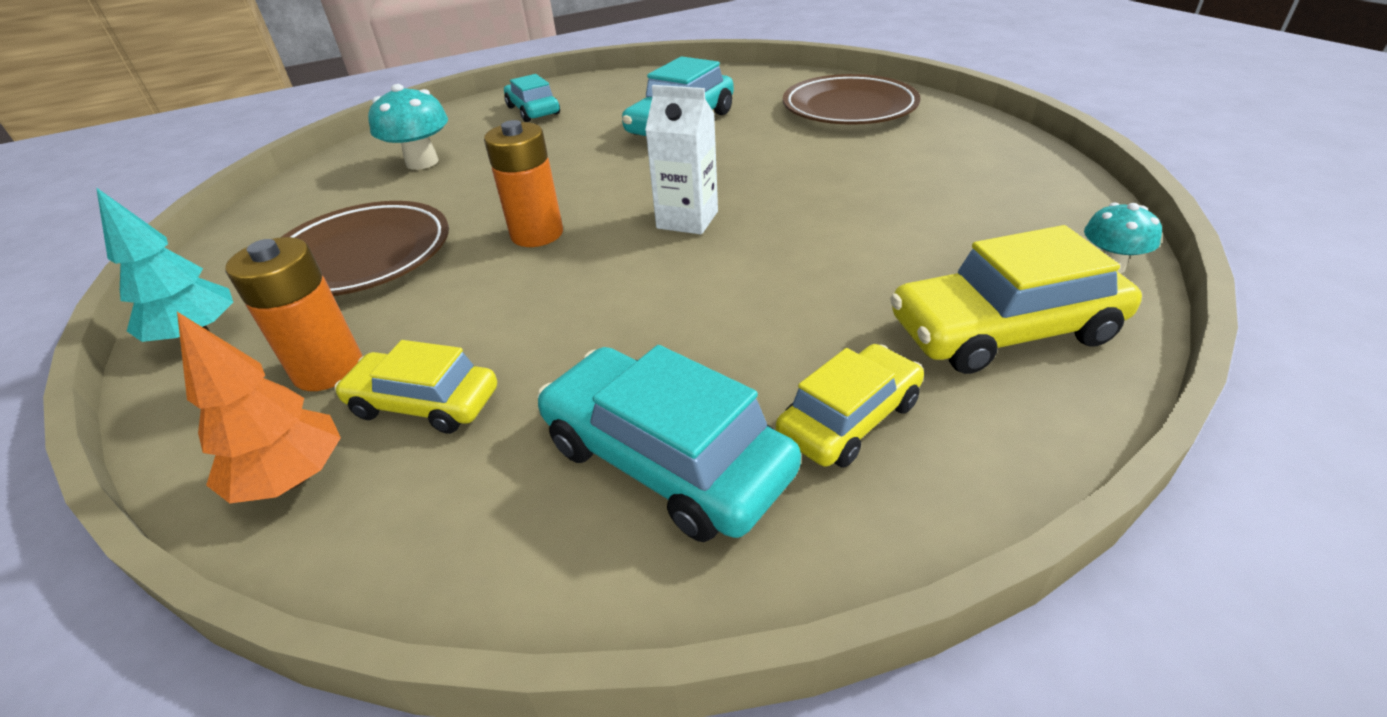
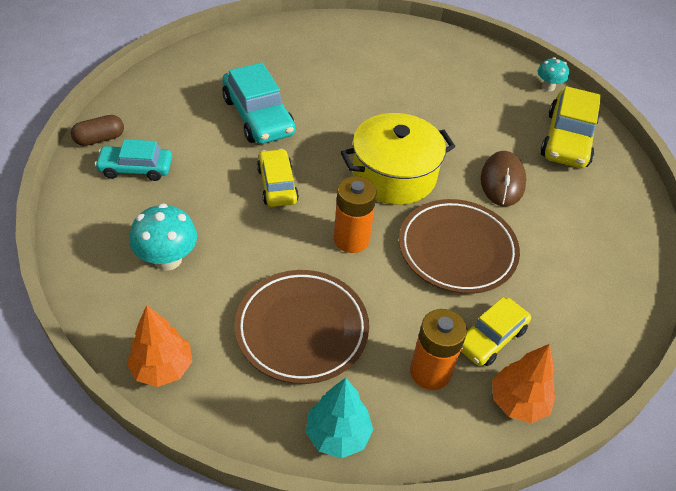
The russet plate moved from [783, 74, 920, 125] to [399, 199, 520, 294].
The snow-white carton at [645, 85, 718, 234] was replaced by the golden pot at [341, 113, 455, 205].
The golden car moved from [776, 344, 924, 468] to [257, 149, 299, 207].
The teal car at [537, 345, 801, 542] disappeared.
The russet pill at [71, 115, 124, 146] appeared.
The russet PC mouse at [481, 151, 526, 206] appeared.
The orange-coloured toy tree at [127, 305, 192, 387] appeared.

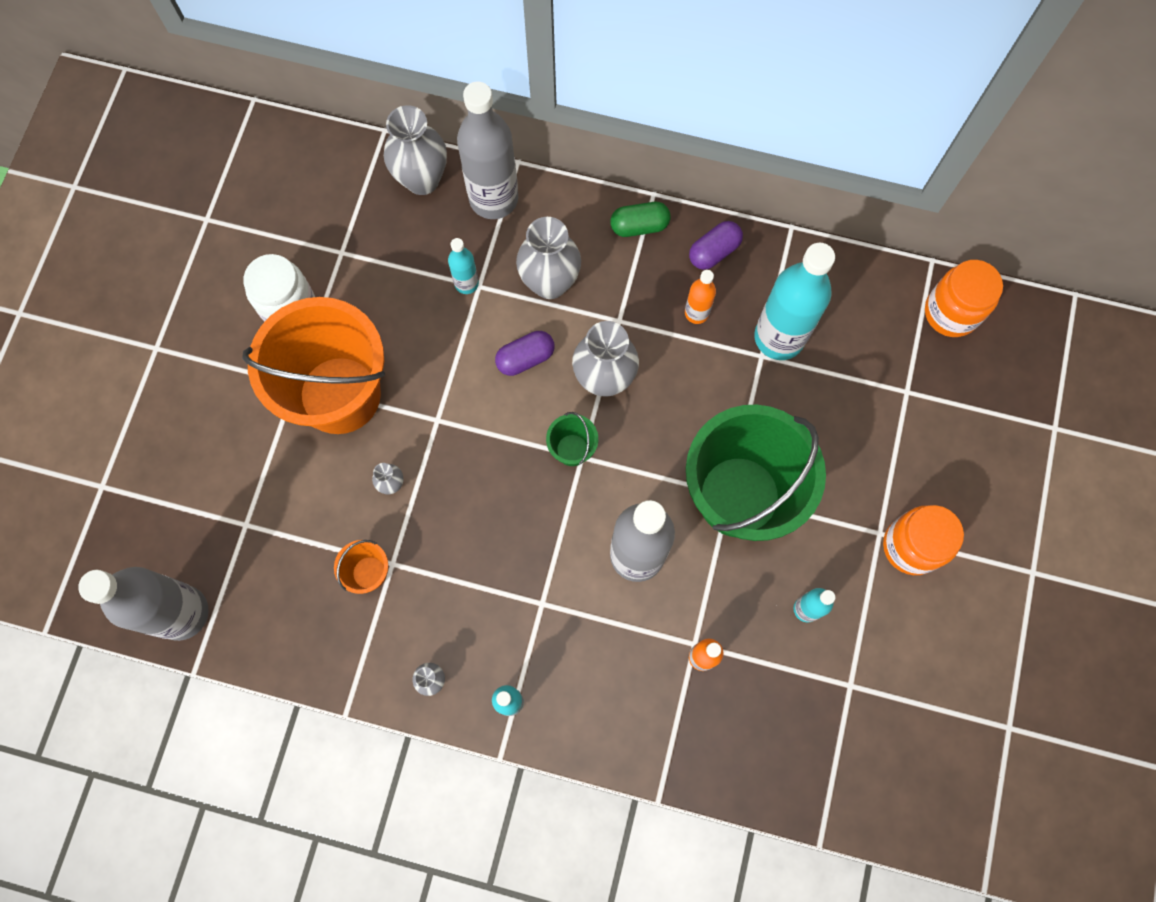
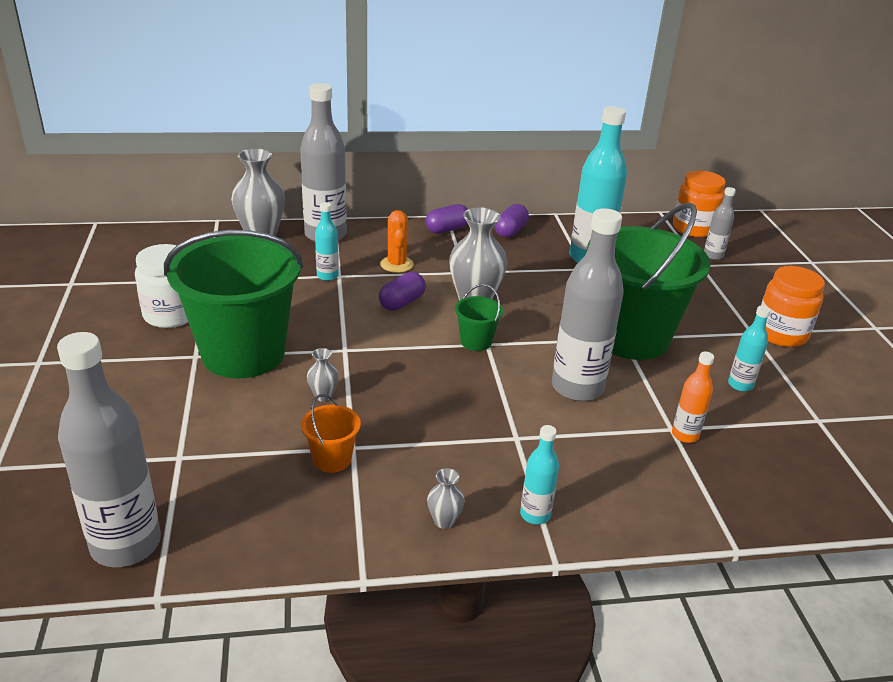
The emerald pill at [610, 202, 671, 237] became the purple pill at [425, 204, 468, 234].
The gray flower vase at [516, 217, 581, 299] was replaced by the orange-coloured prickly plant at [380, 210, 414, 273].
The orange-coloured drink bottle at [685, 270, 716, 324] disappeared.
The orange-coloured pail at [242, 297, 385, 434] became the emerald pail at [164, 230, 304, 378].
The gray drink bottle at [704, 187, 736, 260] appeared.

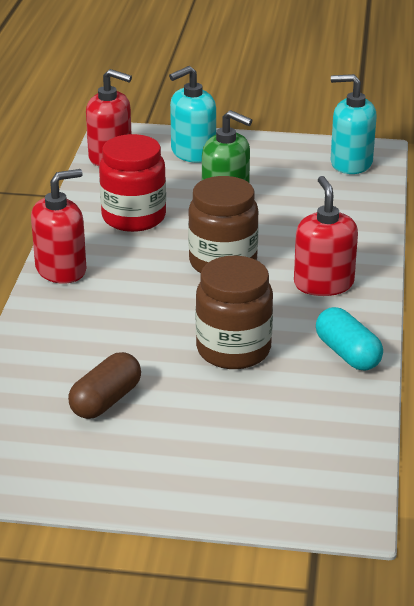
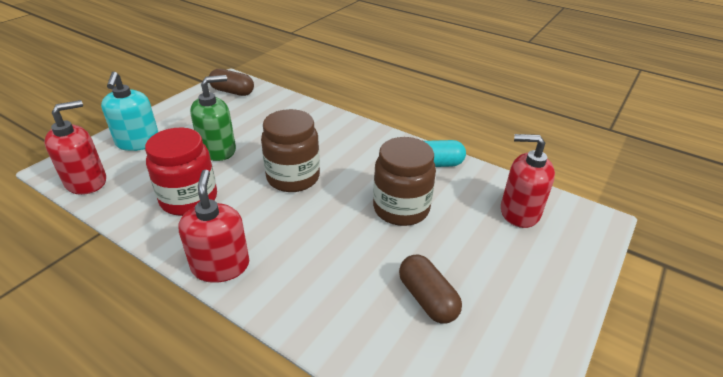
The teal pump bottle at [330, 74, 377, 174] was replaced by the russet pill at [209, 69, 254, 96].
The crimson pump bottle moved from [294, 176, 358, 296] to [501, 134, 555, 228].

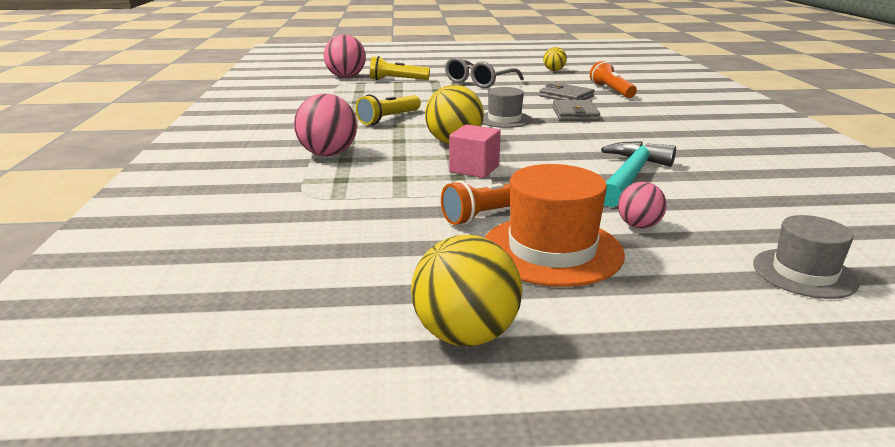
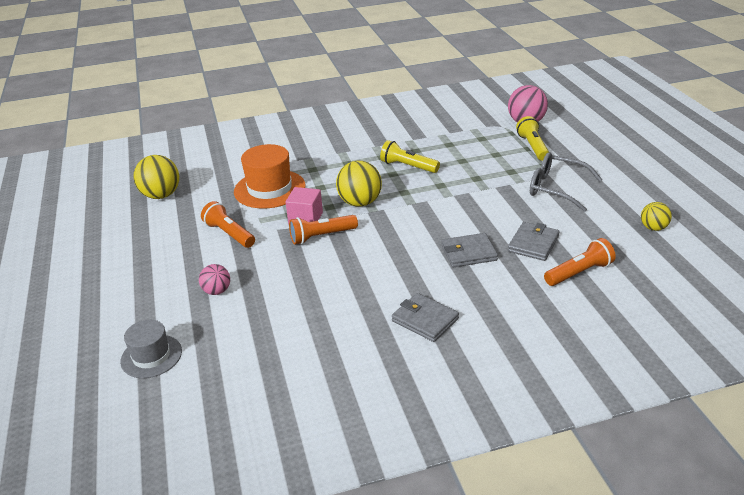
The gray tall hat at [482, 87, 532, 128] disappeared.
The rose-pink sphere at [294, 94, 357, 156] disappeared.
The teal claw hammer at [601, 141, 676, 207] disappeared.
The orange-coloured tall hat moved from [485, 164, 625, 287] to [234, 144, 306, 208].
The golden sphere moved from [411, 235, 522, 346] to [133, 155, 179, 199].
The orange-coloured torch at [289, 215, 358, 245] appeared.
The gray card wallet at [392, 293, 459, 342] appeared.

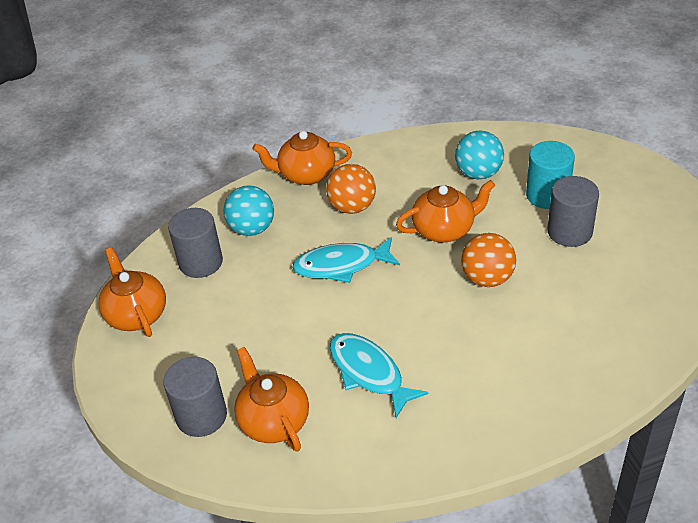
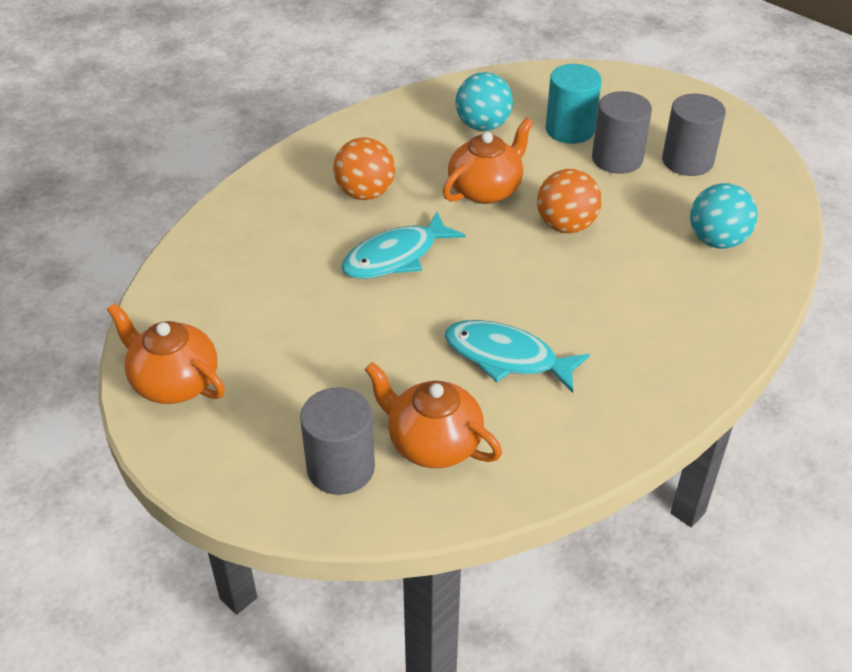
The orange-coloured china teapot at [252, 131, 352, 185] disappeared.
The teal sphere moved from [223, 186, 274, 236] to [690, 183, 758, 249].
The gray cylinder moved from [168, 208, 223, 278] to [662, 94, 726, 176].

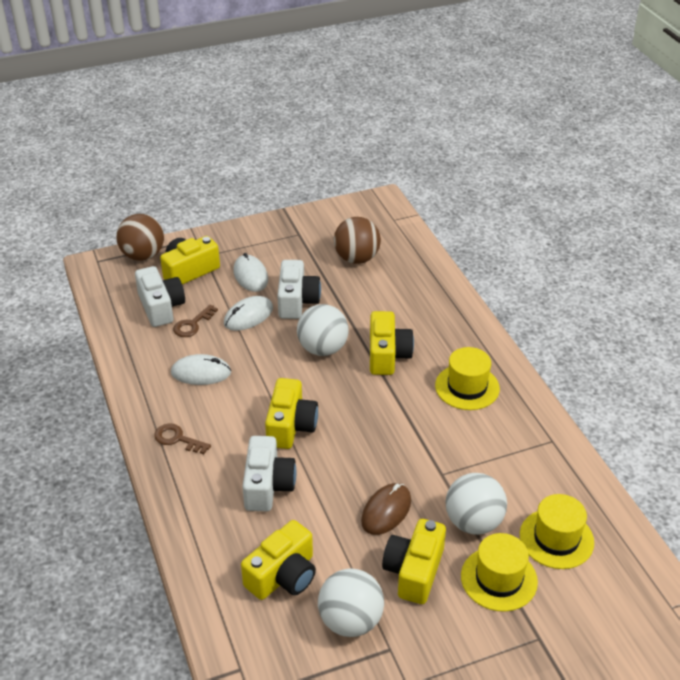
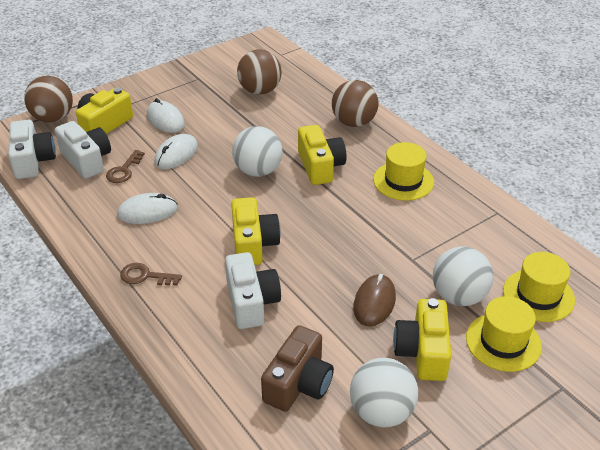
The snow-white compact camera moved from [277, 260, 321, 319] to [8, 120, 56, 179].
The golden compact camera at [241, 520, 316, 600] became the russet compact camera at [261, 325, 334, 412].
The russet sphere at [332, 80, 379, 127] appeared.

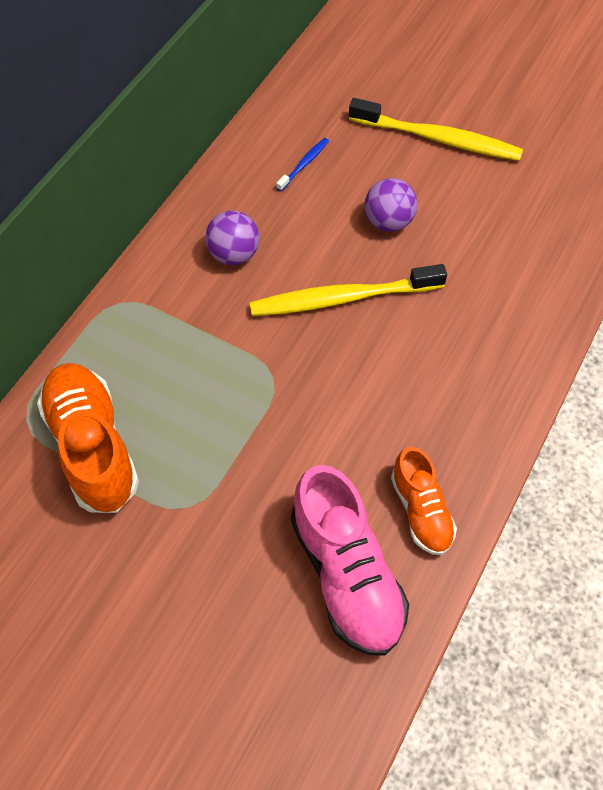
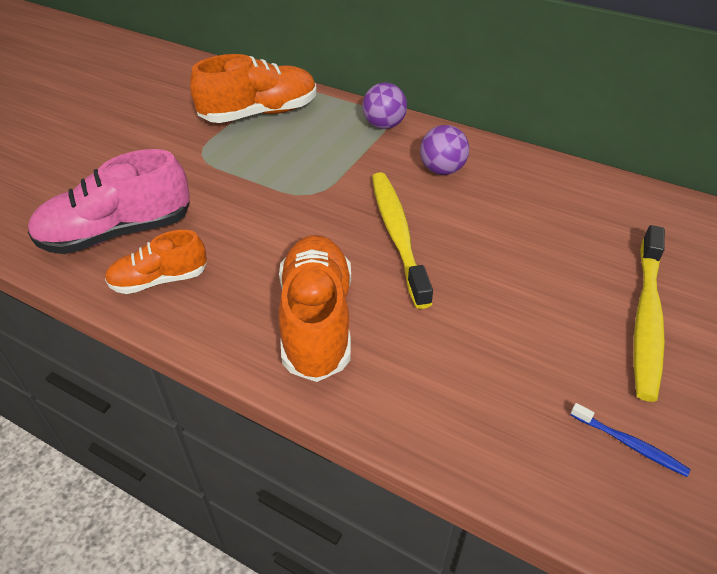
The royal blue toothbrush moved from [276, 138, 329, 191] to [570, 403, 691, 477].
The purple sphere moved from [365, 178, 418, 232] to [362, 83, 407, 129].
The orange-coloured sneaker at [278, 235, 351, 382] appeared.

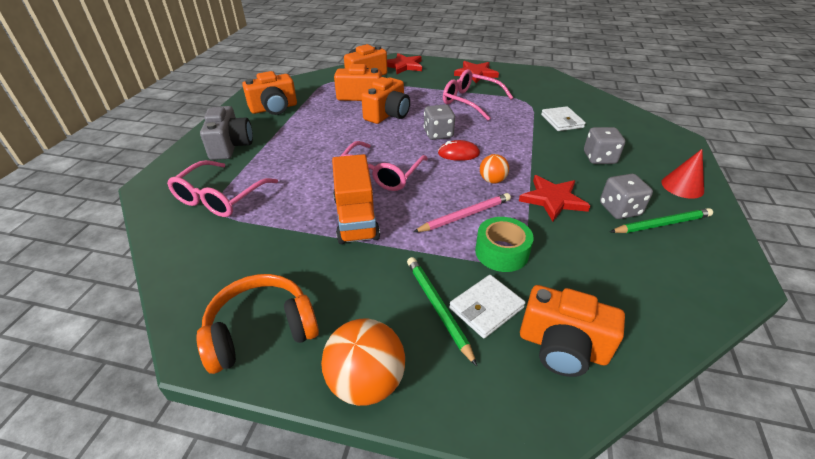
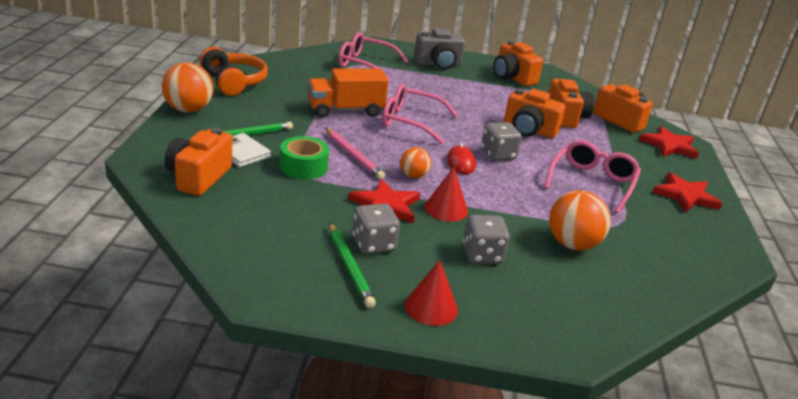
The snow-white card wallet at [541, 106, 586, 131] was replaced by the orange-coloured sphere at [549, 190, 611, 251].
The crimson solid cone at [425, 167, 468, 222] appeared.

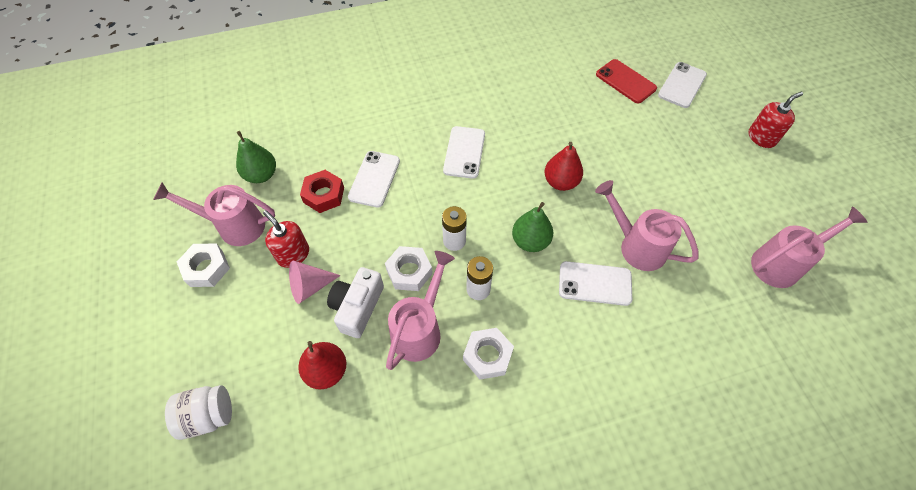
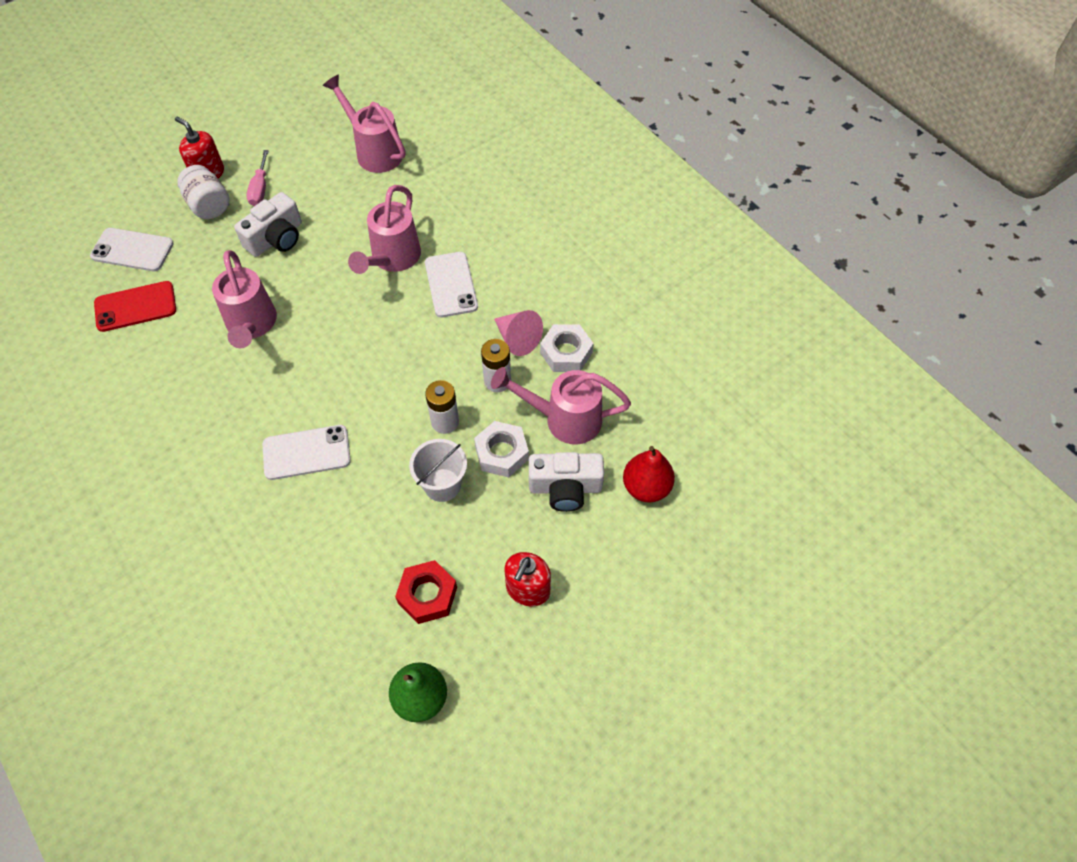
The crimson phone at [596, 59, 657, 104] turned 45 degrees clockwise.
The crimson toy pear at [545, 142, 583, 191] disappeared.
The snow-white phone at [348, 151, 400, 208] disappeared.
The rose-pink watering pot moved from [153, 182, 275, 246] to [212, 250, 277, 348].
The emerald toy pear at [512, 202, 553, 252] disappeared.
The snow-white hex nut at [177, 244, 230, 287] disappeared.
The rose-pink solid cone moved from [289, 261, 341, 304] to [494, 310, 543, 356].
The snow-white preserve jar moved from [165, 385, 232, 440] to [177, 165, 230, 219].
The rose-pink flat screwdriver at [246, 150, 269, 206] appeared.
The snow-white compact camera at [234, 192, 302, 257] appeared.
The snow-white pail at [409, 439, 467, 502] appeared.

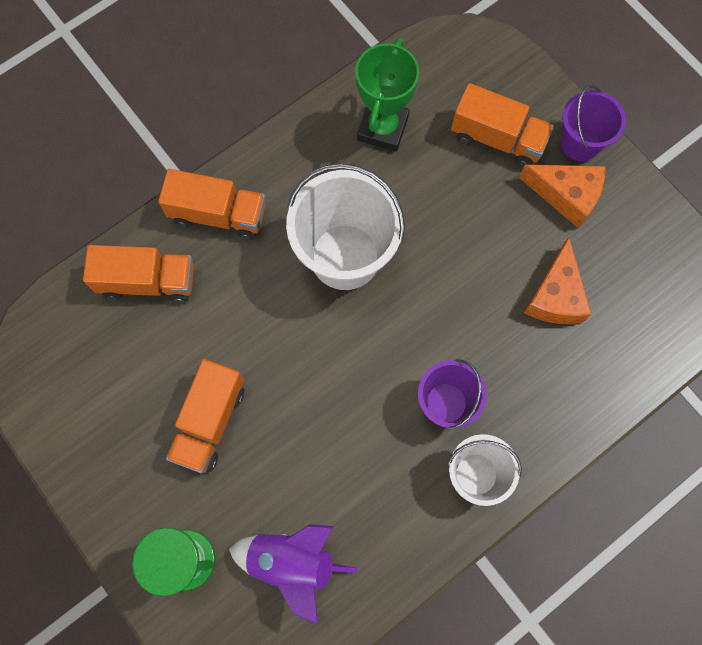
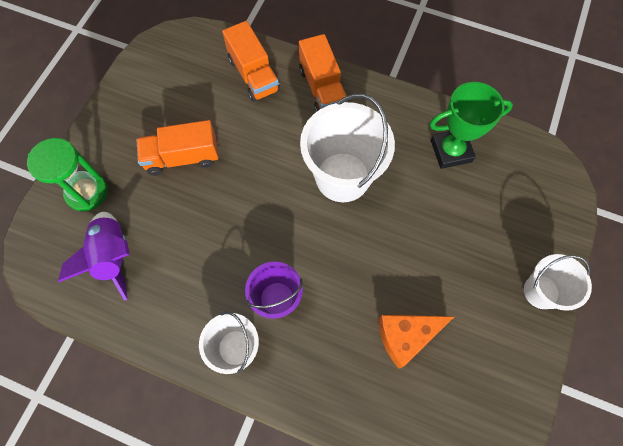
The orange-coloured lorry at [451, 83, 554, 167] disappeared.
The purple pail at [561, 85, 626, 161] became the snow-white pail at [524, 254, 592, 311].
The orange-coloured cheese wedge at [519, 165, 605, 228] disappeared.

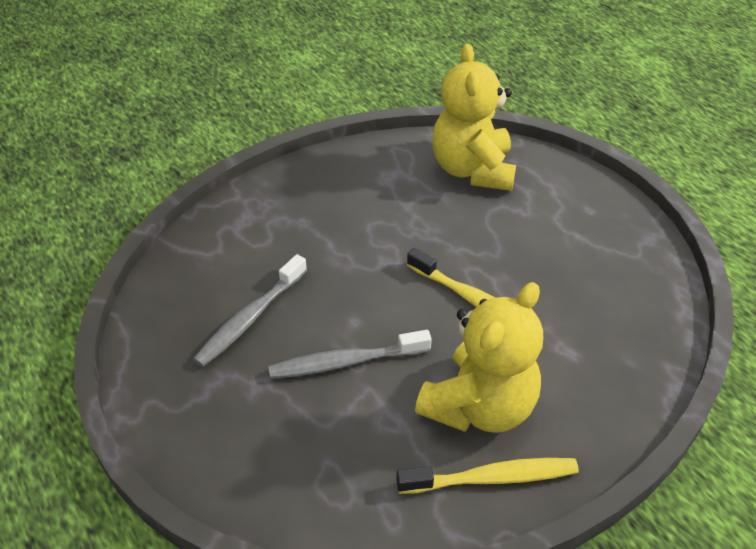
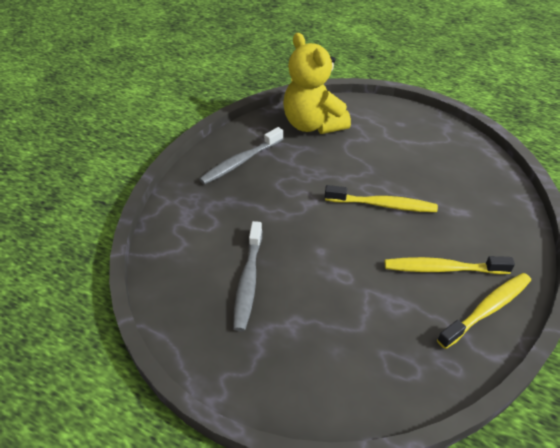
The golden teddy bear at [415, 282, 543, 433] was replaced by the golden toothbrush at [385, 256, 515, 274].
The gray toothbrush moved from [268, 330, 432, 379] to [199, 127, 283, 185].

